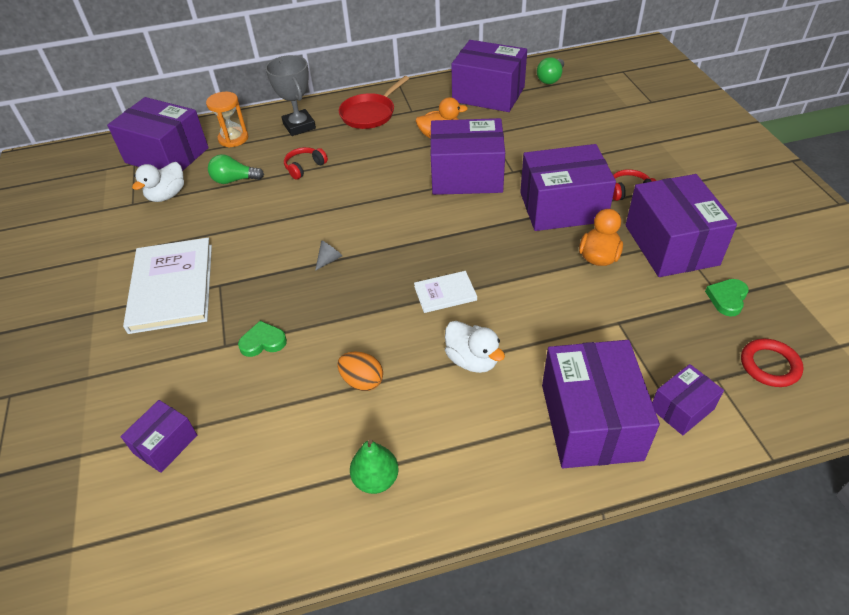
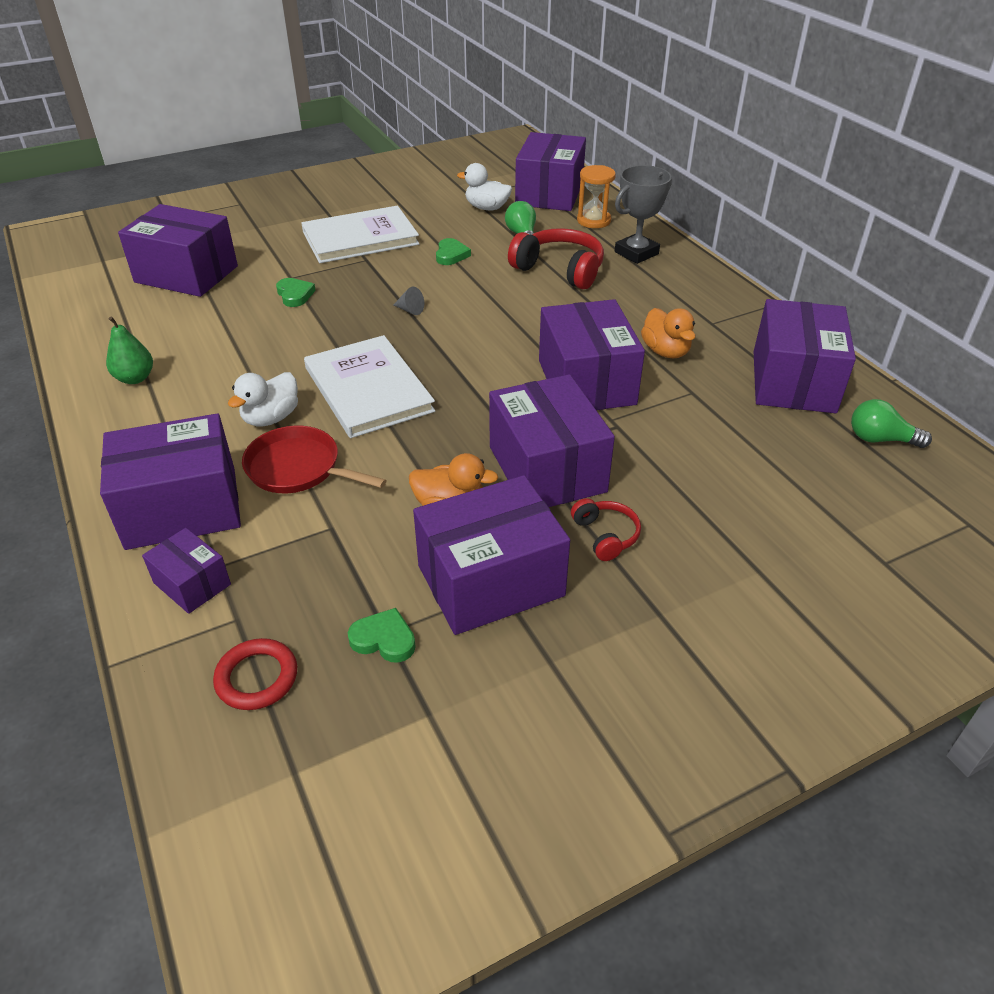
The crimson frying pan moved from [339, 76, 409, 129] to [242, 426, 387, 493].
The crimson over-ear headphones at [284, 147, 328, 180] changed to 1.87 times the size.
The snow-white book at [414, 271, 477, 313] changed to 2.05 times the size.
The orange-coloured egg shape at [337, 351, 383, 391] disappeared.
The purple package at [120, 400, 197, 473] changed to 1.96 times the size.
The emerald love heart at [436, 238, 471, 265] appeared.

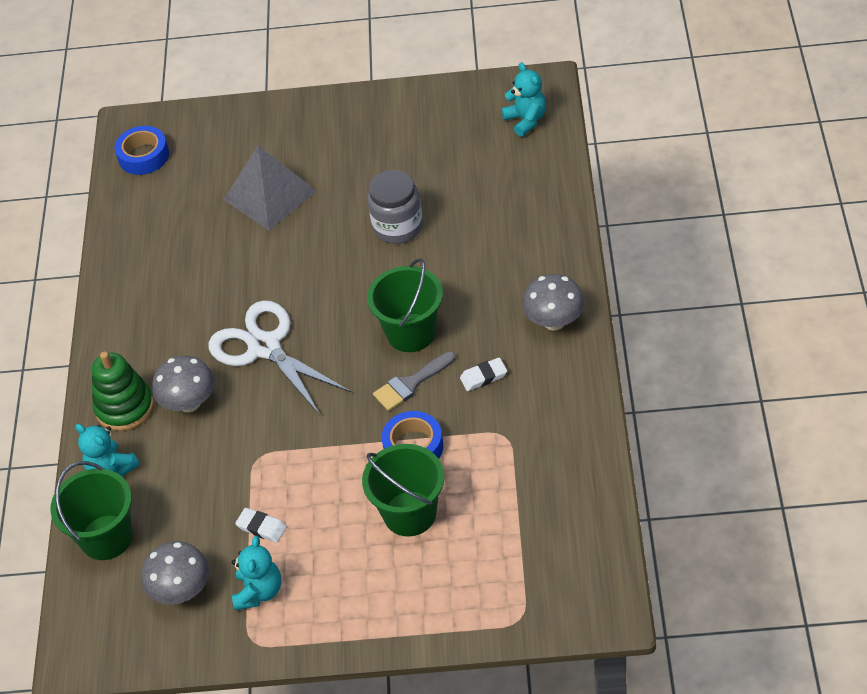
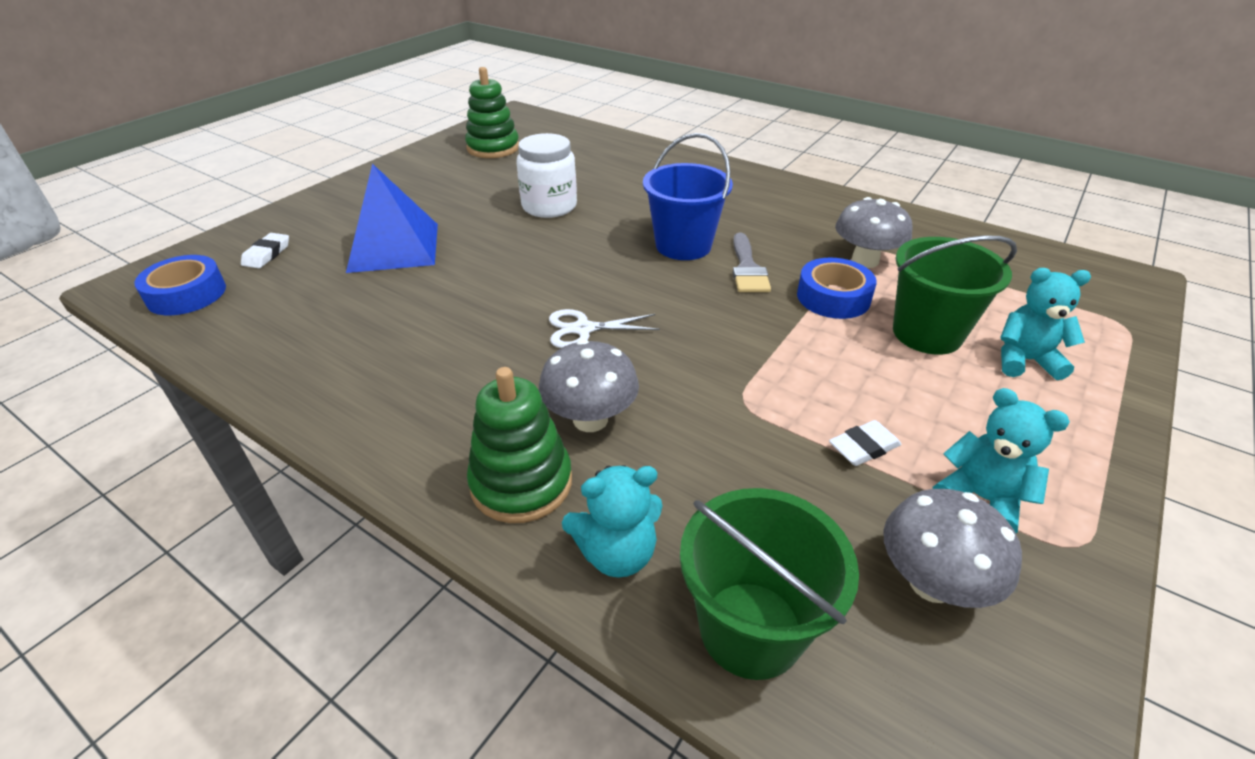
The teal teddy bear moved from [501, 62, 546, 137] to [1000, 268, 1091, 380].
The gray solid pyramid at [223, 145, 317, 230] became the royal blue solid pyramid at [346, 164, 438, 273].
The gray preserve jar at [368, 170, 423, 244] became the snow-white preserve jar at [516, 133, 577, 218].
The emerald pail at [367, 258, 443, 352] became the royal blue pail at [643, 133, 733, 260].
The gray toadstool moved from [522, 274, 585, 331] to [835, 197, 912, 268].
The snow-white pair of scissors at [208, 300, 351, 415] changed to 0.52 times the size.
The snow-white eraser moved from [460, 357, 507, 391] to [241, 233, 289, 268].
The emerald ring stacker at [465, 67, 519, 158] appeared.

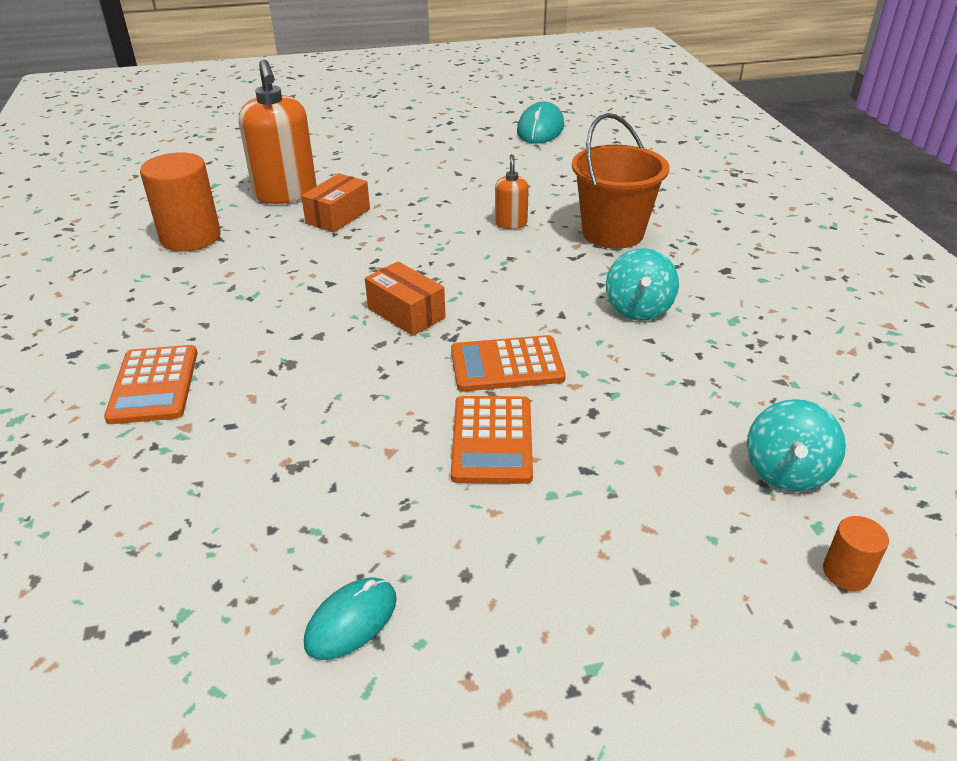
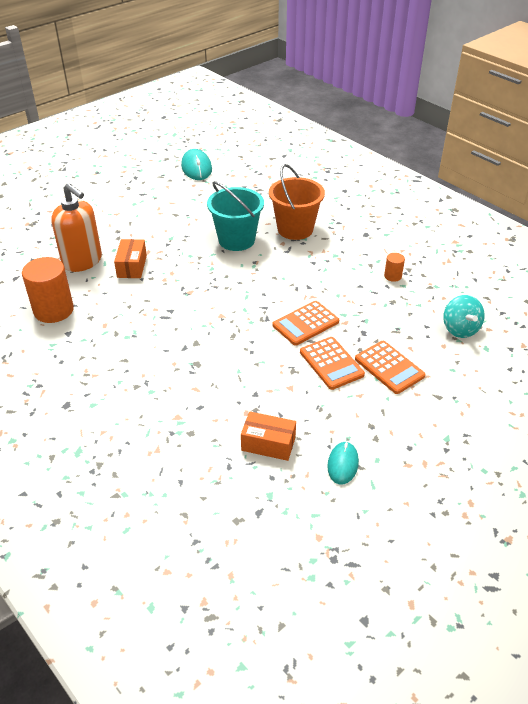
The orange-coloured pump bottle at [495, 154, 529, 229] was replaced by the teal pail at [207, 181, 264, 251].
The teal whirligig at [606, 248, 679, 321] disappeared.
The orange-coloured package moved from [365, 261, 446, 336] to [241, 411, 296, 461].
The orange-coloured adding machine moved from [104, 345, 198, 424] to [355, 341, 425, 394].
The orange-coloured cylinder moved from [823, 516, 889, 591] to [384, 253, 405, 282].

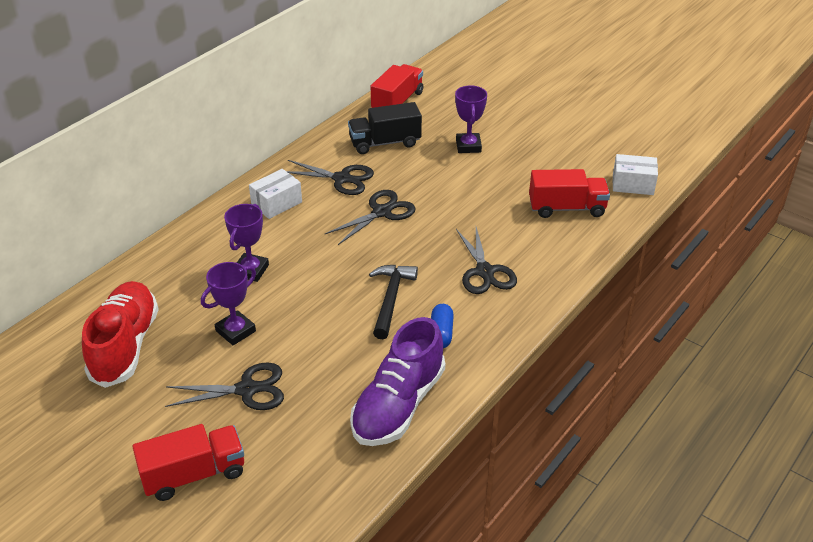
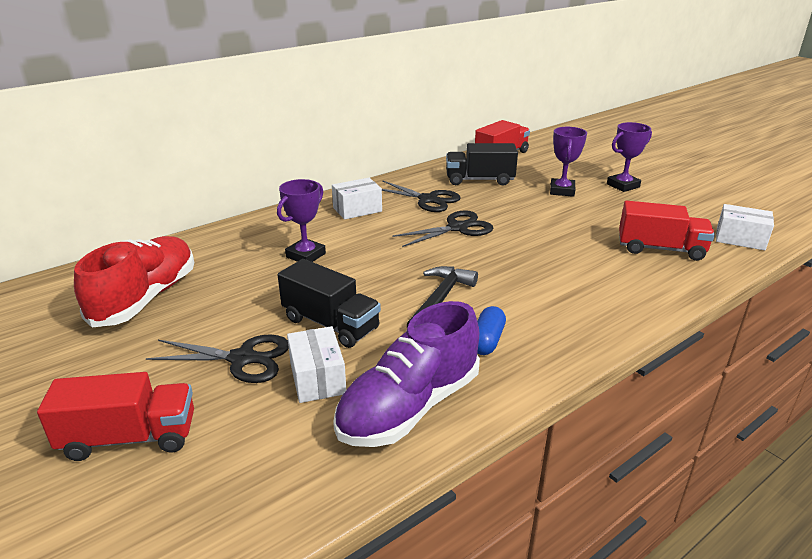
The ebony pair of scissors at [456, 227, 517, 294] disappeared.
The purple award cup moved from [201, 262, 256, 345] to [607, 122, 652, 192].
The ebony lorry at [278, 259, 381, 348] appeared.
The snow-white package at [287, 326, 346, 403] appeared.

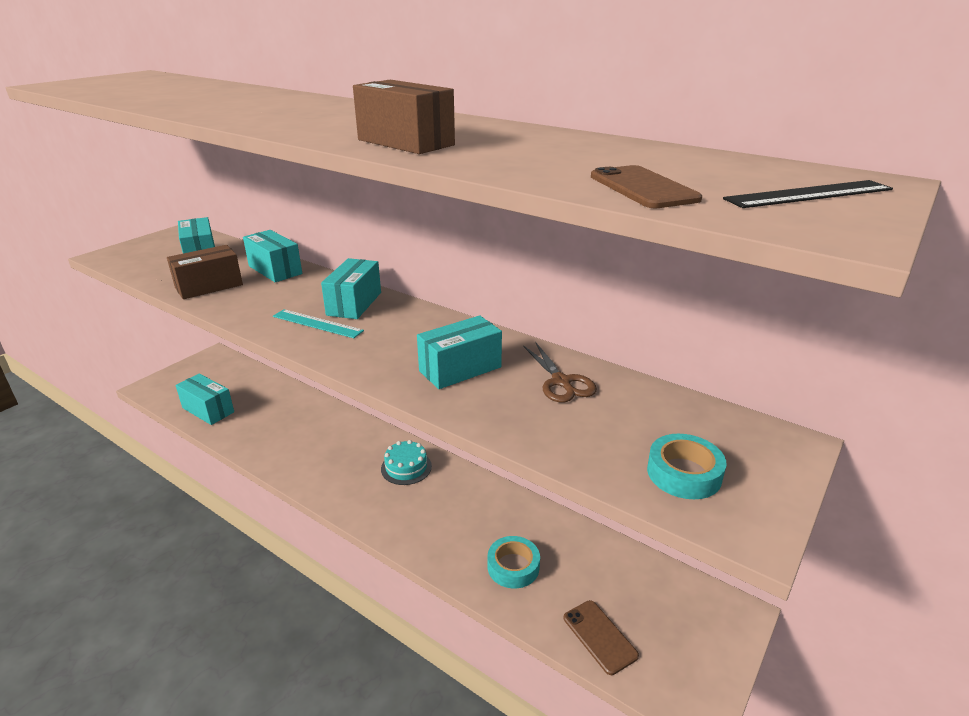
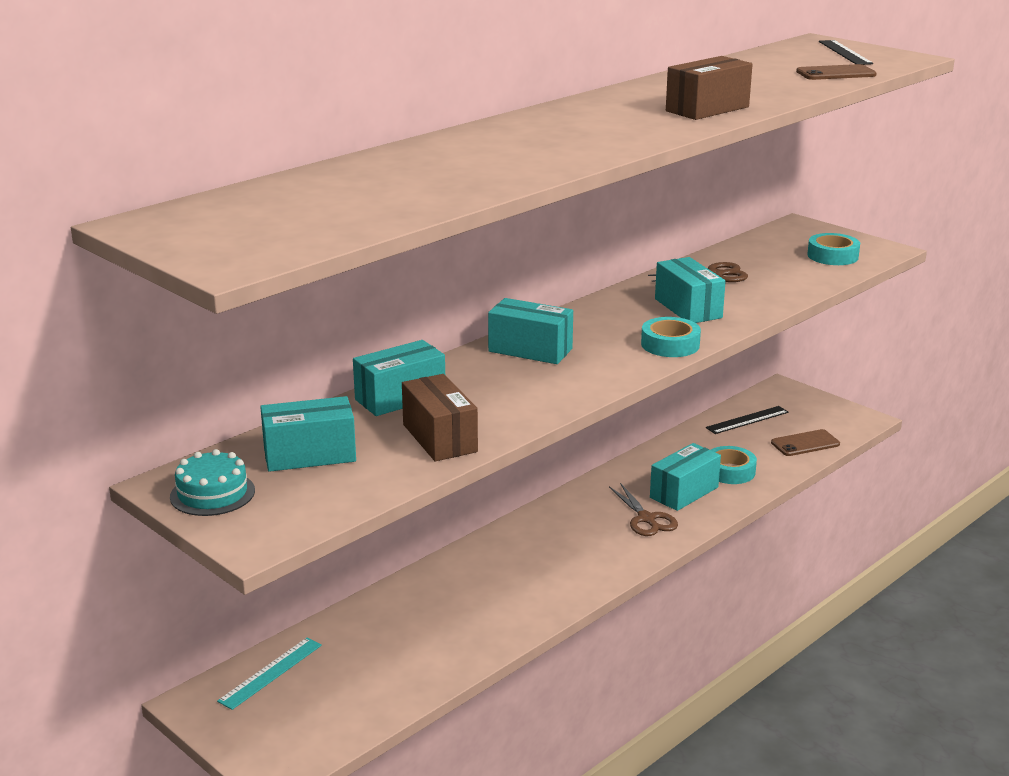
The teal straightedge moved from [273, 309, 364, 338] to [217, 638, 322, 710].
The teal package moved from [176, 373, 234, 425] to [650, 443, 721, 511].
The teal gateau moved from [381, 440, 432, 485] to [170, 449, 255, 516].
The teal tape at [641, 317, 701, 357] appeared.
The ebony straightedge at [706, 406, 789, 434] appeared.
The russet pair of scissors at [609, 483, 678, 536] appeared.

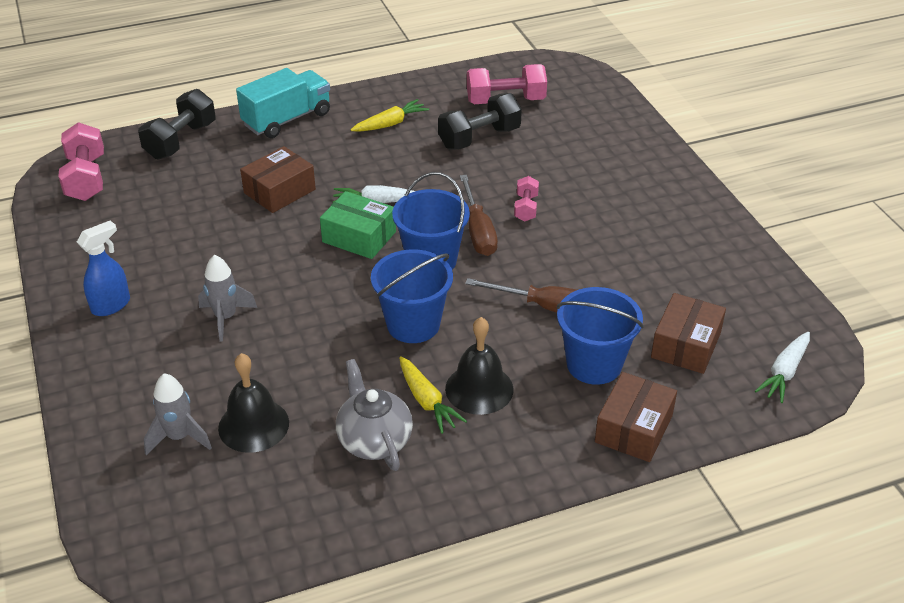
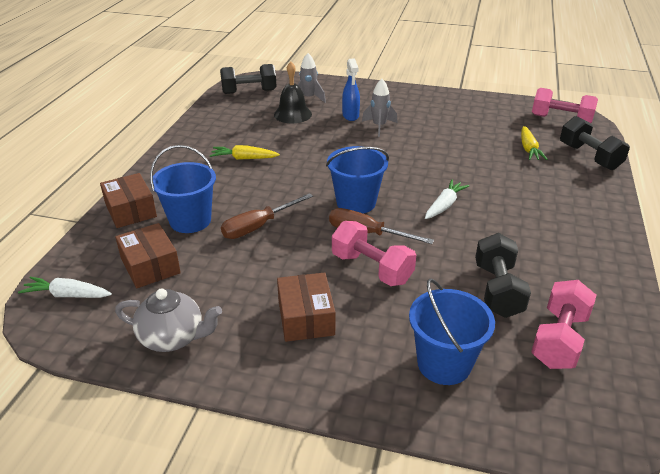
The teal lorry at [236, 68, 330, 138] disappeared.
The golden root vegetable moved from [351, 99, 429, 132] to [521, 126, 548, 160].
The russet package moved from [240, 146, 316, 213] to [277, 273, 336, 342].
The rose-pink dumbbell at [514, 176, 539, 222] changed to 1.79 times the size.
The emerald package at [320, 191, 396, 259] disappeared.
The royal blue sprayer moved from [77, 221, 130, 316] to [342, 58, 360, 121].
The royal blue pail moved from [371, 249, 453, 343] to [409, 278, 495, 385].
The ebony school bell at [445, 317, 514, 415] disappeared.
The snow-white root vegetable at [755, 332, 810, 403] turned 60 degrees counterclockwise.
The gray china teapot moved from [336, 359, 413, 471] to [115, 288, 222, 352].
The ebony dumbbell at [220, 64, 277, 94] appeared.

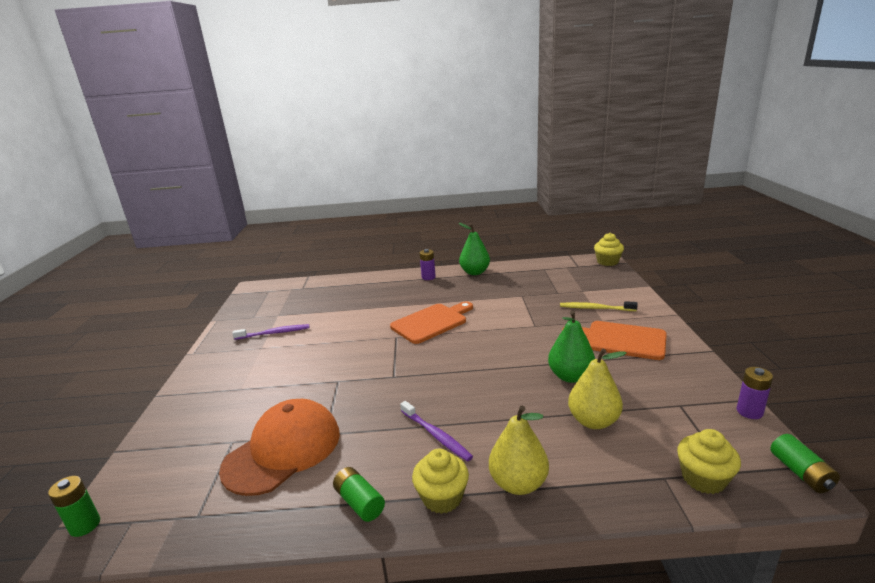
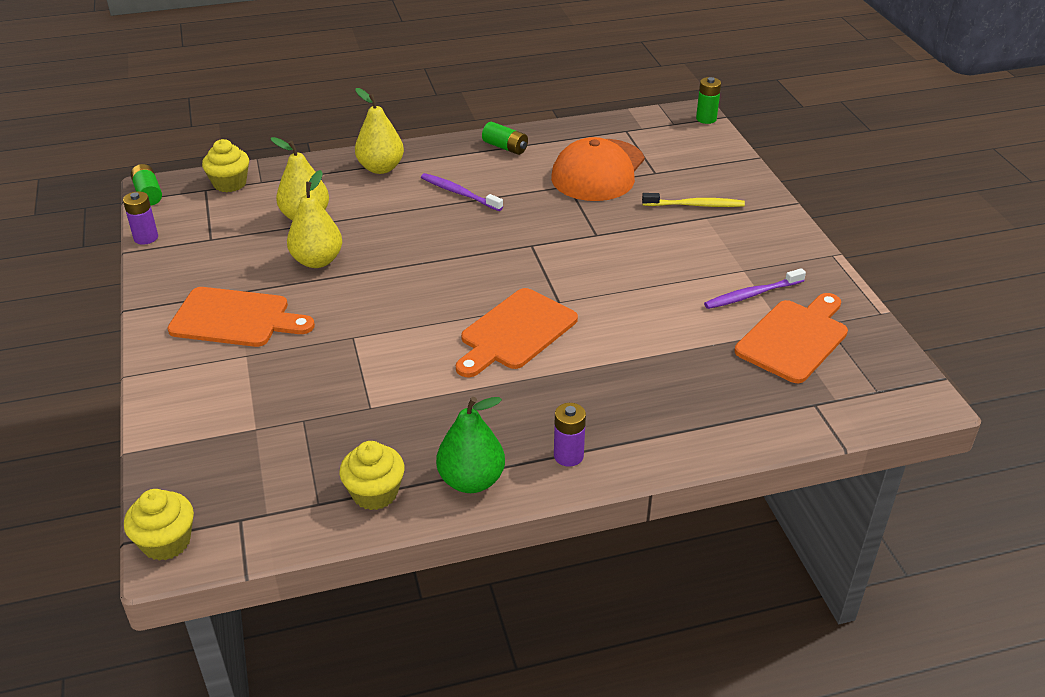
The golden toothbrush moved from [560, 301, 638, 311] to [642, 193, 745, 207].
The emerald toy pear at [548, 311, 595, 383] became the golden toy pear at [287, 170, 342, 268].
The golden fairy cake moved from [412, 449, 469, 514] to [339, 441, 405, 510].
The orange-coloured bread board at [735, 293, 848, 383] appeared.

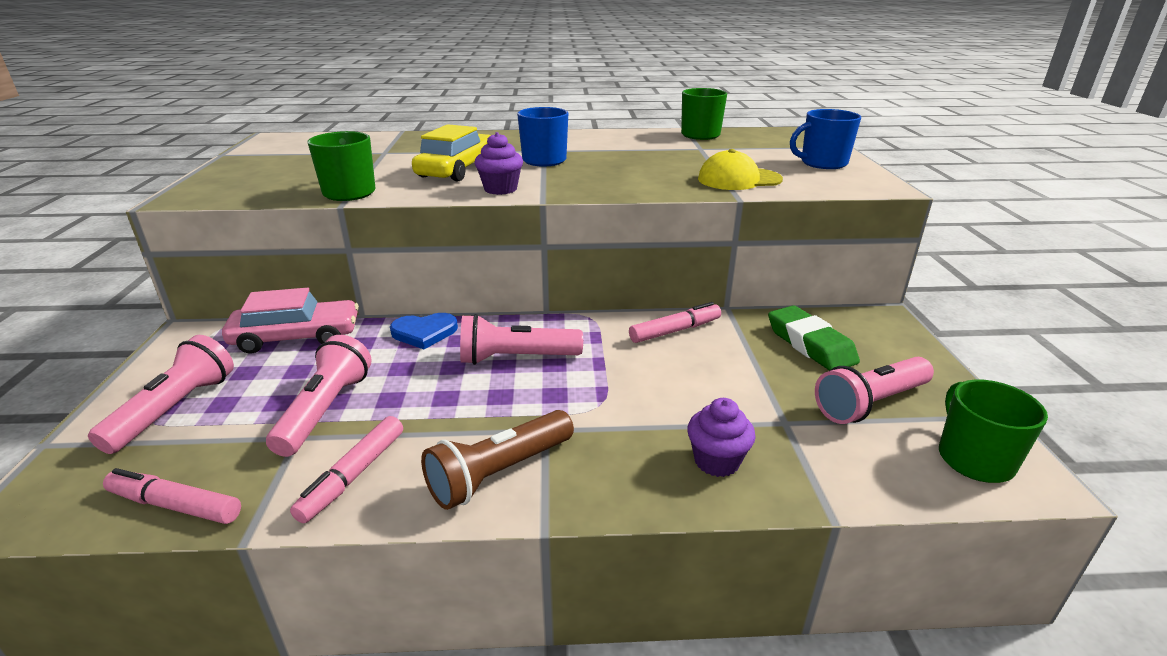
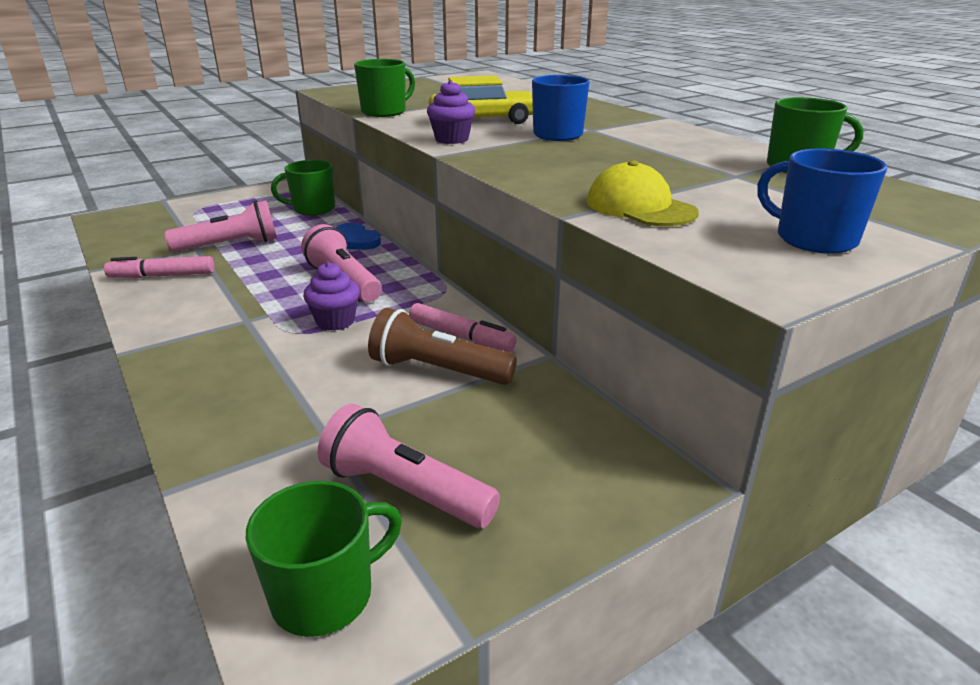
The rose-pink car at [222, 288, 359, 354] was replaced by the emerald coffee mug at [271, 160, 335, 216].
The emerald eraser at [768, 305, 860, 371] disappeared.
The rose-pink torch at [88, 335, 234, 454] disappeared.
The purple fairy cake moved from [687, 398, 756, 477] to [303, 262, 360, 331].
The russet torch moved from [421, 410, 574, 510] to [368, 308, 517, 385].
The rose-pink marker at [103, 468, 241, 524] disappeared.

